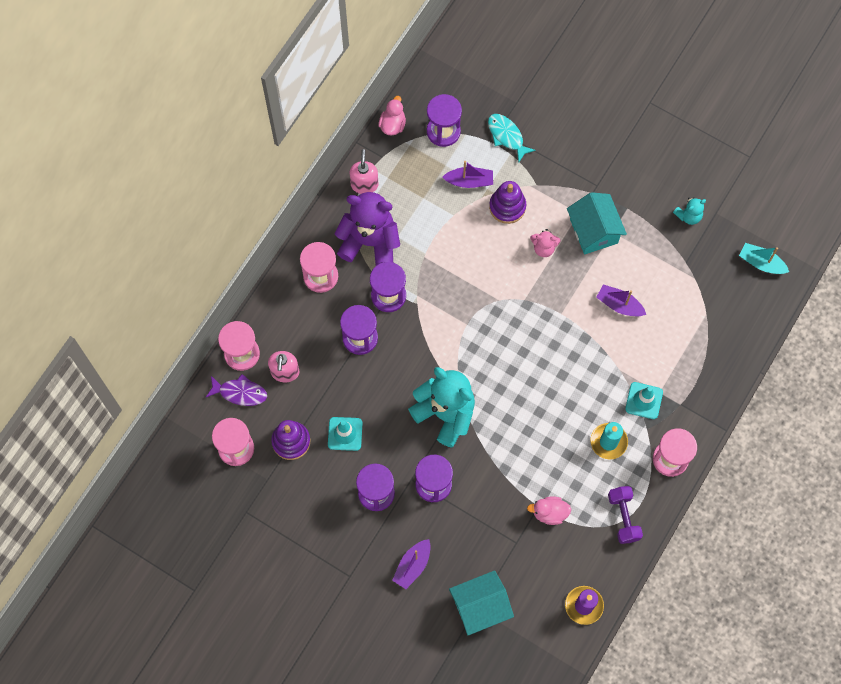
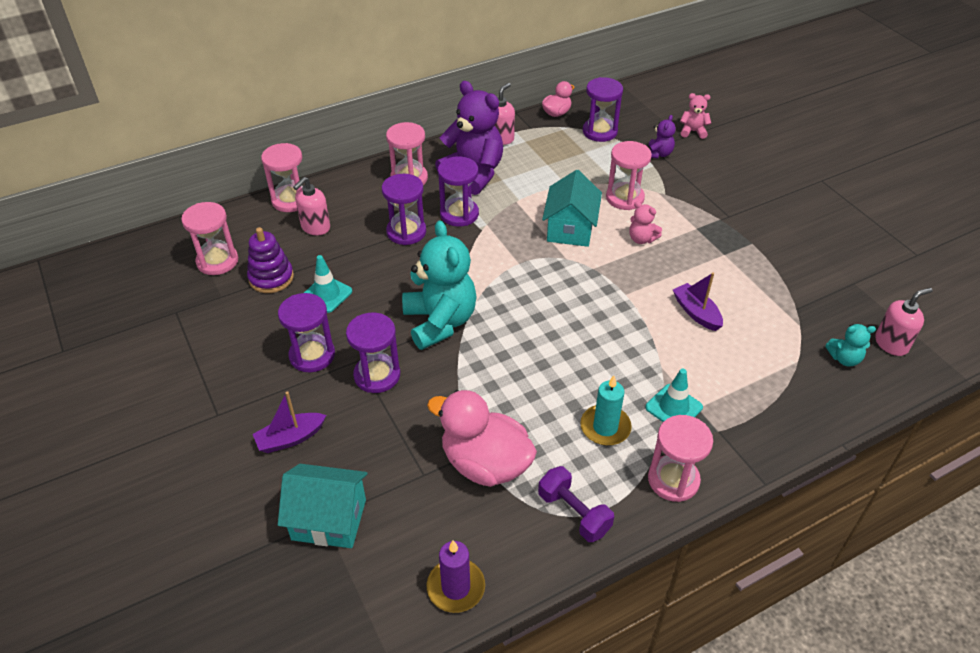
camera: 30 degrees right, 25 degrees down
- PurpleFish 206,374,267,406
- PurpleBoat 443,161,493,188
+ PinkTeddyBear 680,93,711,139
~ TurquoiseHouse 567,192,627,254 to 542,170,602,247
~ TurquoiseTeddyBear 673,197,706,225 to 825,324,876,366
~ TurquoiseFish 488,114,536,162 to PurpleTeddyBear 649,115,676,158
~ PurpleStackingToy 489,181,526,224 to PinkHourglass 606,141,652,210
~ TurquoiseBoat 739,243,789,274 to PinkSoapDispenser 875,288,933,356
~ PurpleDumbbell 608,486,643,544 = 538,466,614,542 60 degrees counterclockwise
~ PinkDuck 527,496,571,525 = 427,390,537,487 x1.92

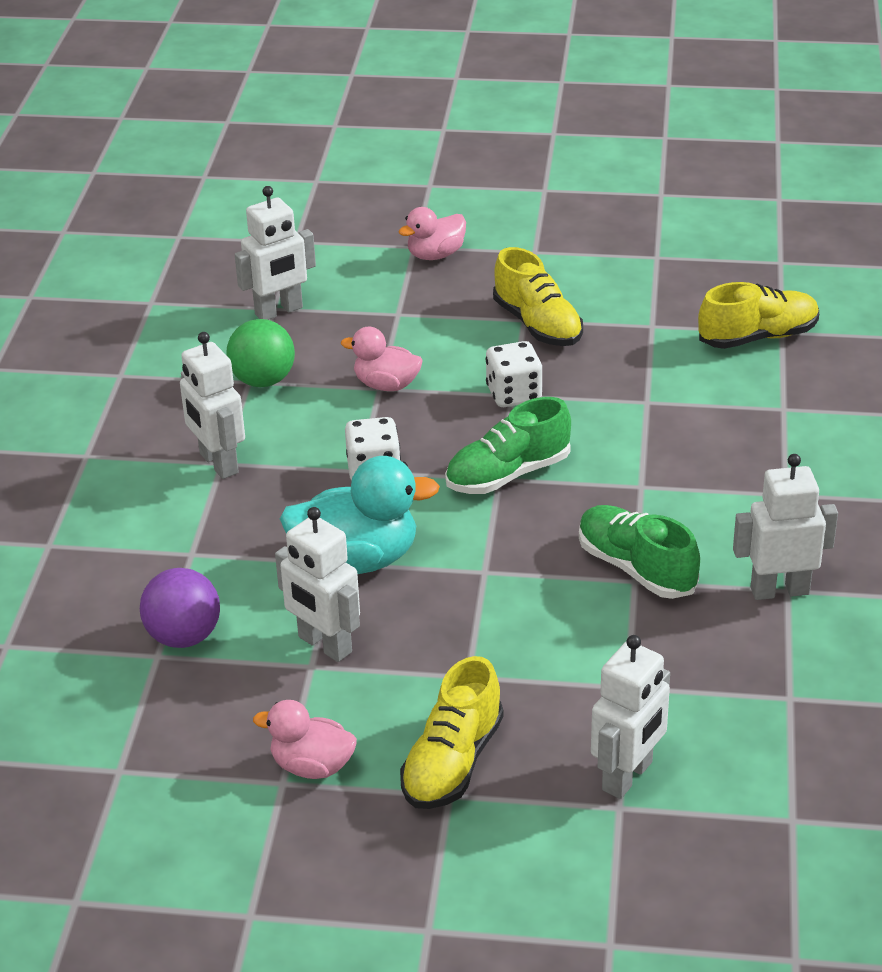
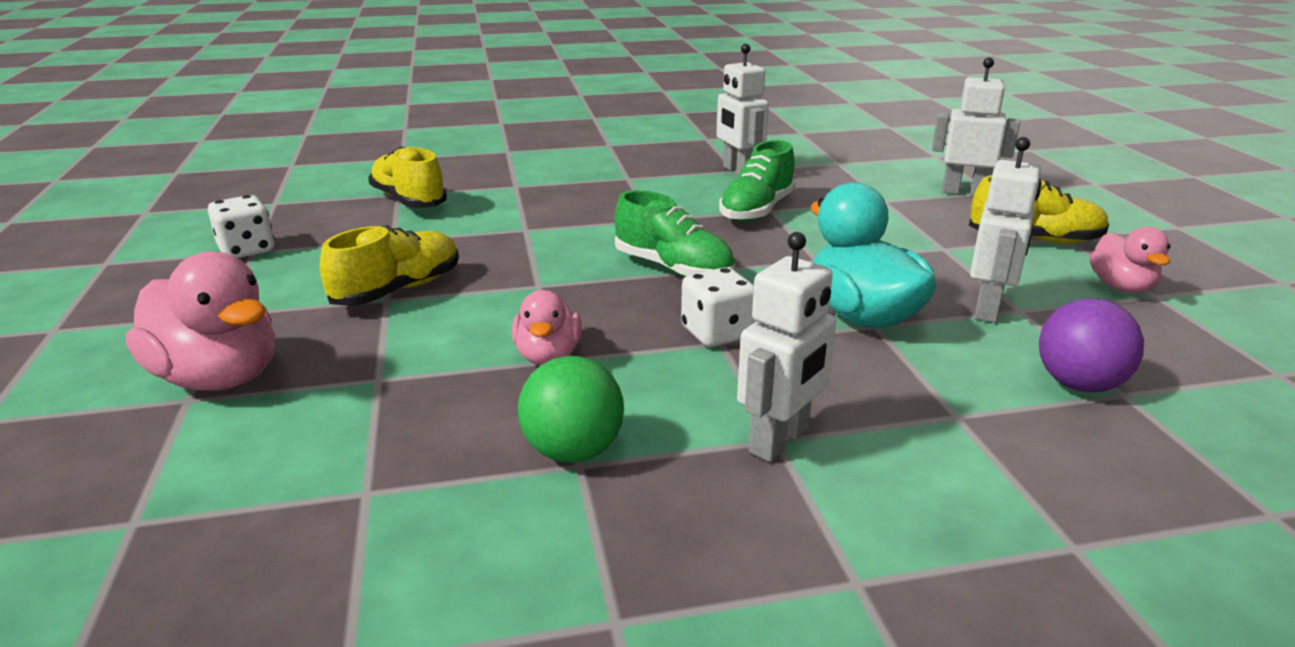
camera: 110 degrees left, 10 degrees down
- WhiteRobot 235,186,316,320
~ WhiteDice 486,341,543,407 to 208,195,275,258
~ PinkDuck 398,207,466,260 = 125,251,275,391 x1.68

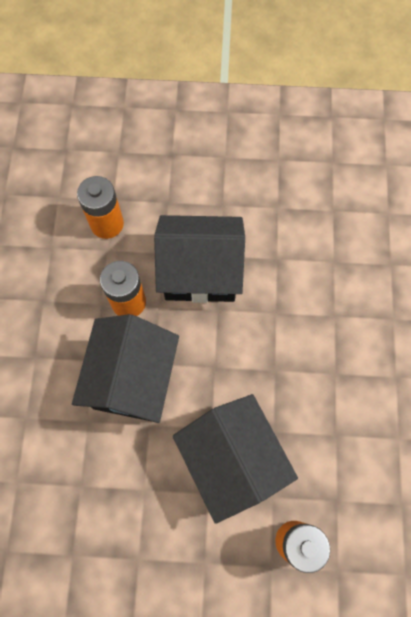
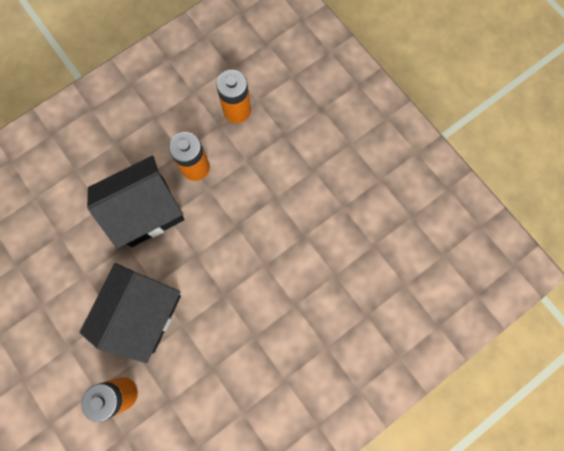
camera: 50 degrees right, 5 degrees up
- BlackHouse 154,215,245,303

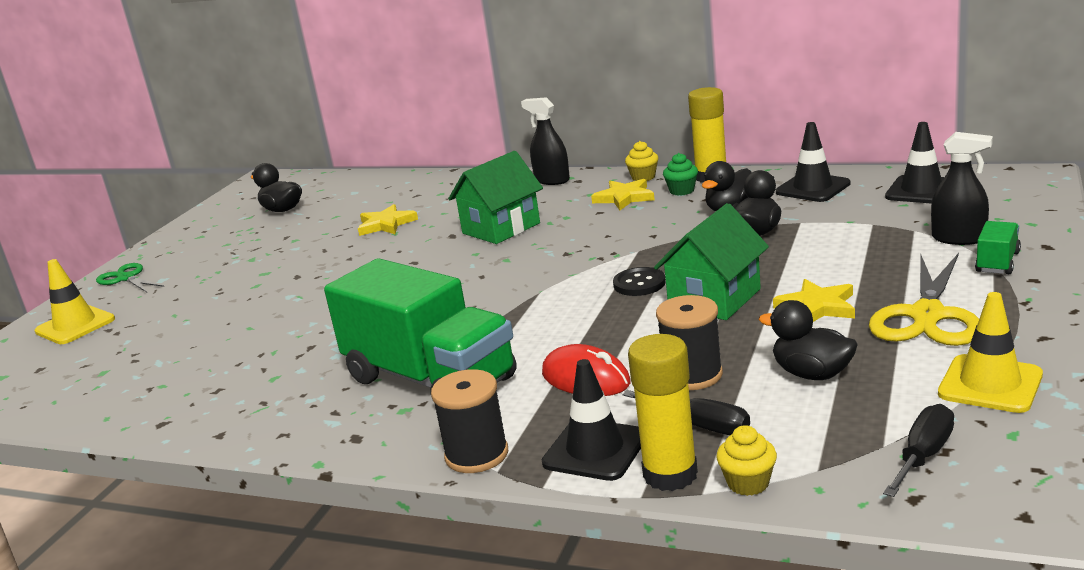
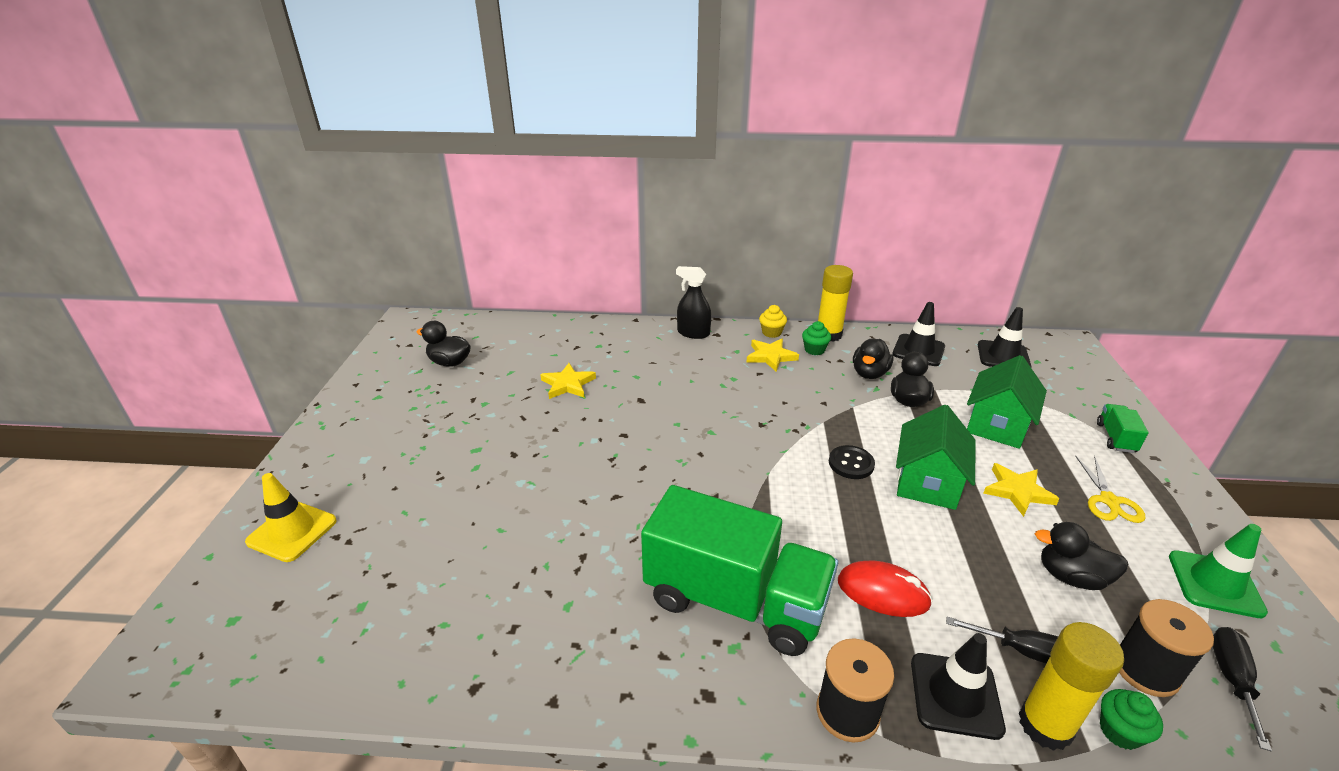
camera: 20 degrees left, 10 degrees up
- GreenScissors 96,263,164,292
- BlackSprayBottle 931,132,993,245
~ GreenHouse 448,151,543,244 to 967,355,1047,449
~ BlackSpool 656,295,723,390 to 1119,599,1214,697
~ YellowCupcake 716,425,777,496 to GreenCupcake 1100,689,1163,750
~ YellowTrafficCone 938,292,1043,413 to GreenTrafficCone 1169,524,1268,618
~ YellowScissors 869,253,979,346 = 1075,456,1145,523 x0.61

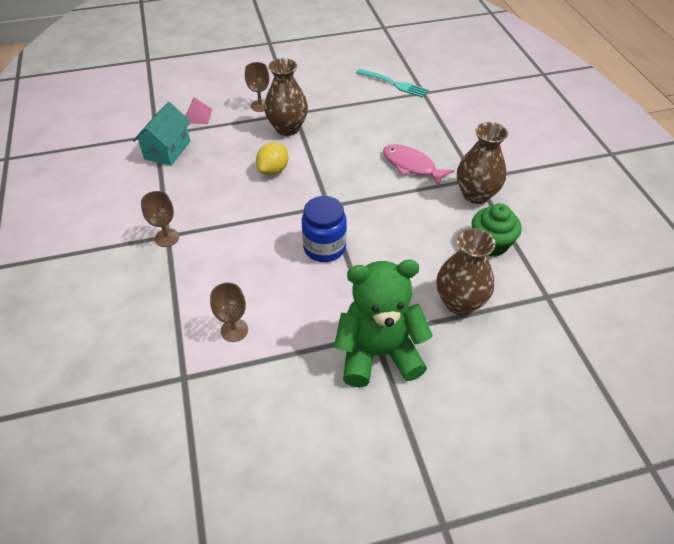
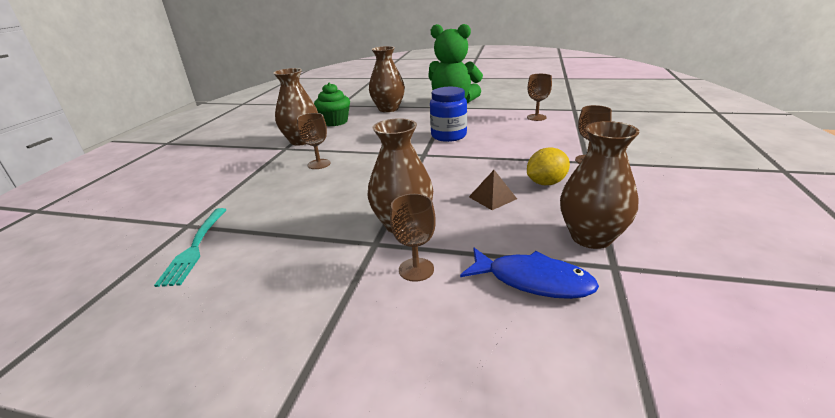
camera: 150 degrees left, 20 degrees down
+ BrownPyramid 469,170,517,210
~ YellowLemon 256,142,289,175 to 527,147,570,185
~ TurquoiseHouse 133,102,191,166 to BrownVase 560,121,639,249
~ PinkPyramid 186,97,212,124 to BlueFish 460,248,599,299
~ PinkFish 383,144,454,187 to BrownGoblet 297,113,331,169
~ TurquoiseFork 356,69,429,98 = 154,208,227,287 150 degrees counterclockwise

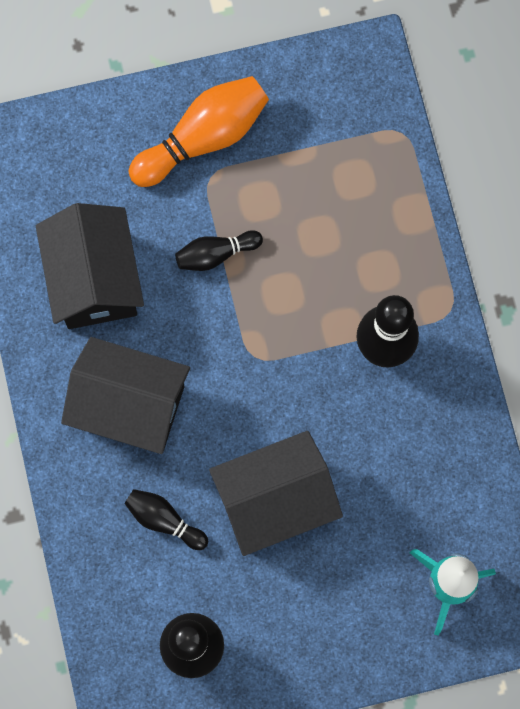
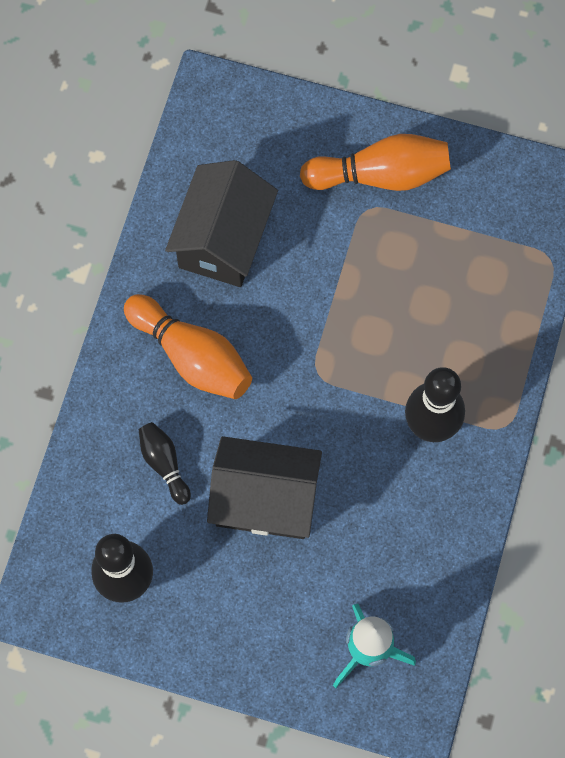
camera: 30 degrees right, 5 degrees down
- BlackBowlingPin 175,230,263,271
~ BlackHouse 61,337,190,454 to OrangeBowlingPin 124,294,252,399

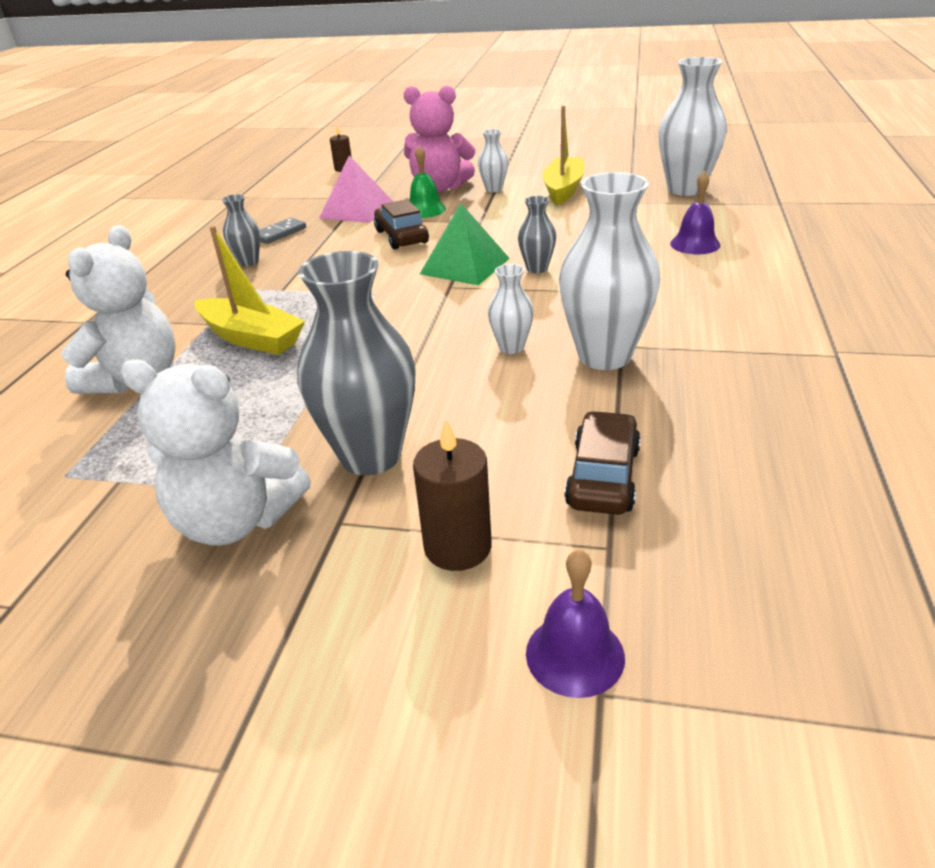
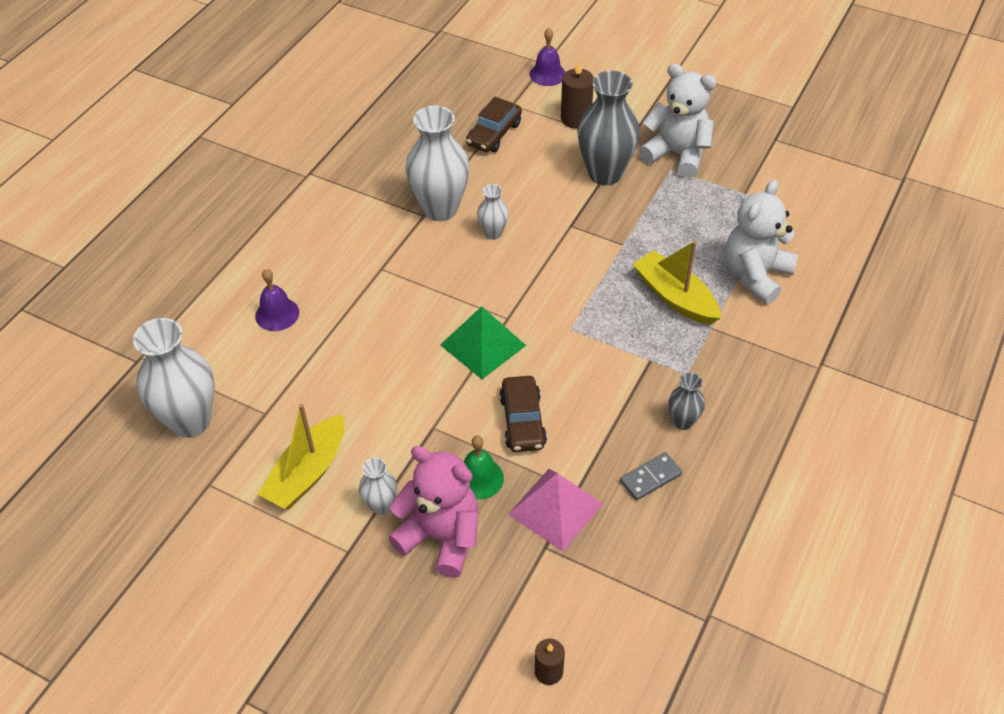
camera: 165 degrees left, 15 degrees up
- GreyVase 518,196,556,273

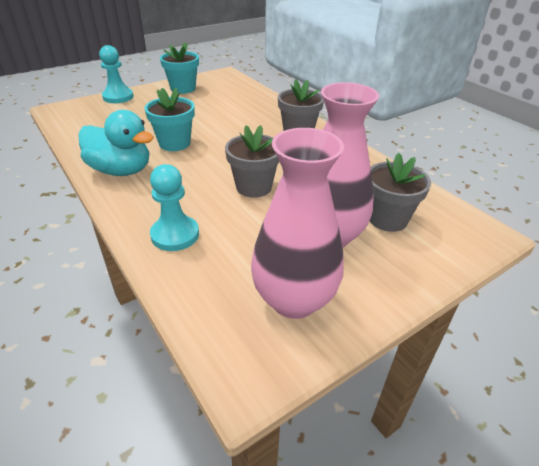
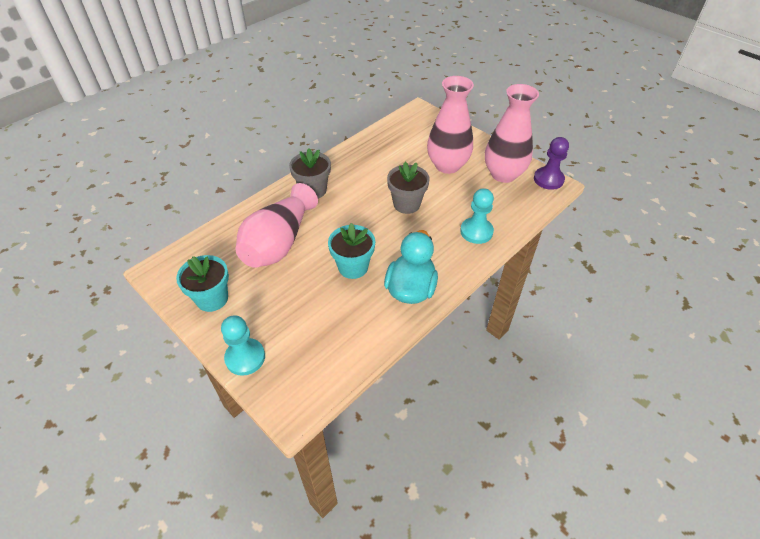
camera: 100 degrees left, 10 degrees up
- GreyFlowerPot 370,153,431,232
+ PinkVase 235,183,318,268
+ PurplePawn 534,137,569,190

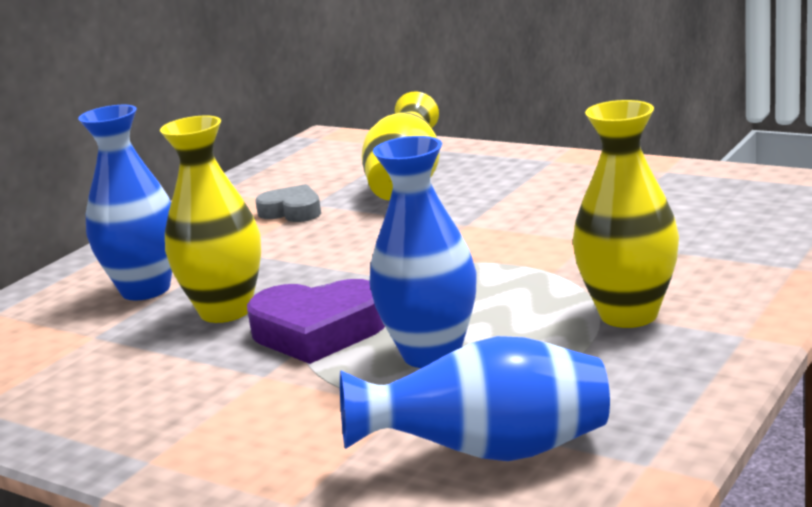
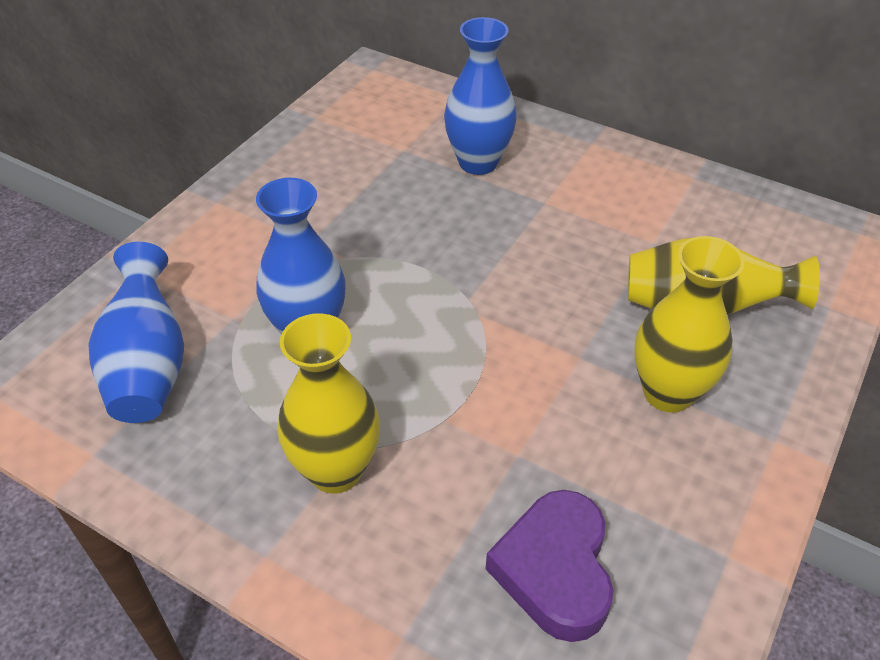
camera: 85 degrees right, 25 degrees up
- GreyHeart 256,184,321,222
~ YellowVase 160,116,261,323 to 634,236,745,413
~ PurpleHeart 247,279,385,364 to 486,490,613,642

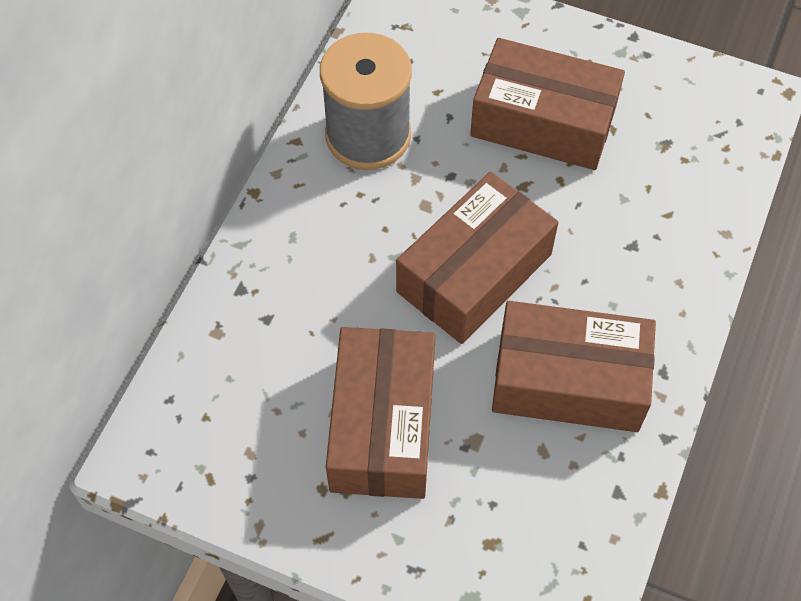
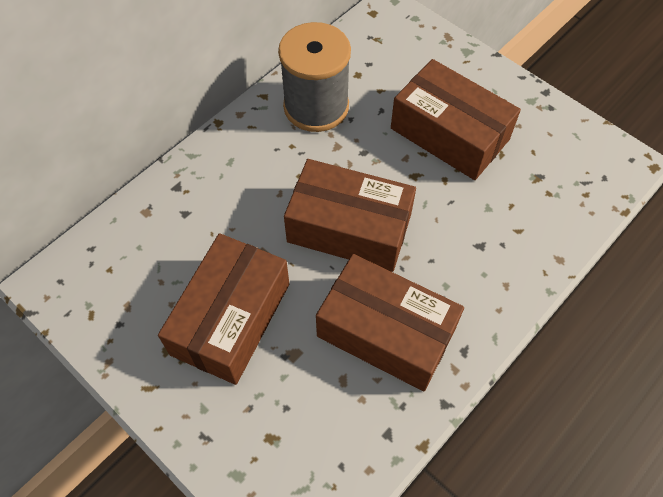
camera: 20 degrees right, 0 degrees up
~ BrownBox 396,172,558,344 = 284,159,416,272 45 degrees clockwise

